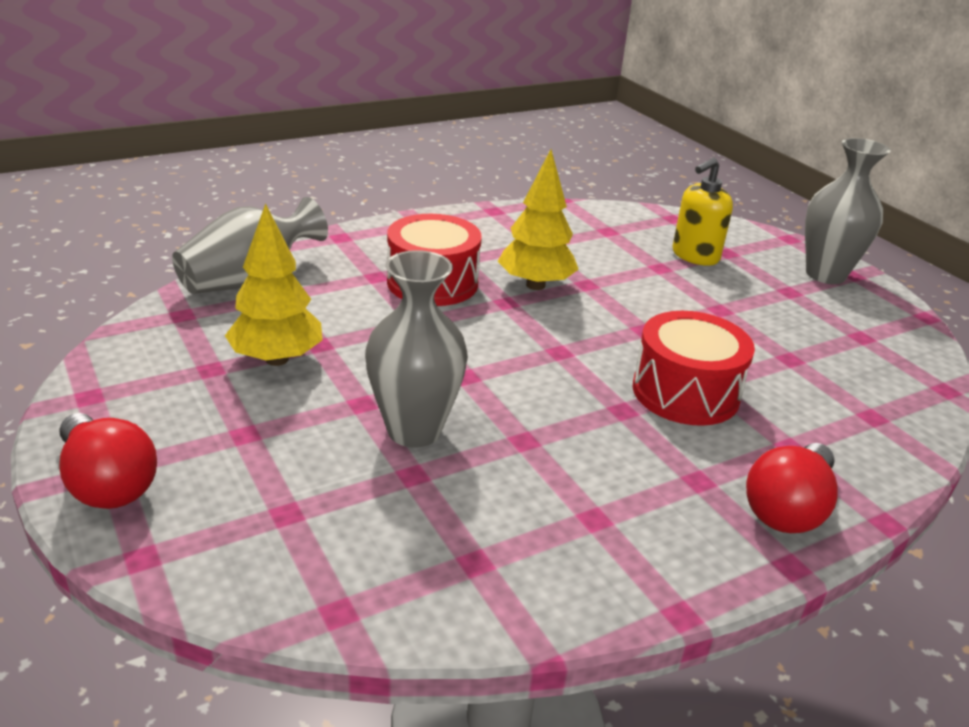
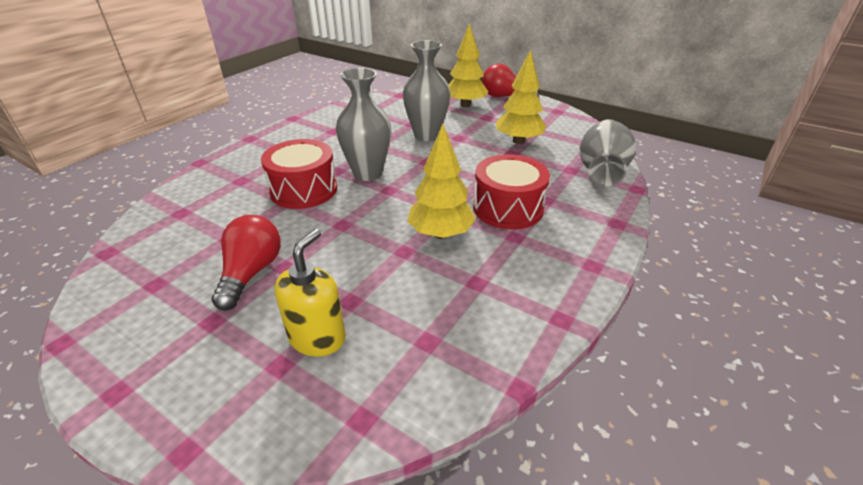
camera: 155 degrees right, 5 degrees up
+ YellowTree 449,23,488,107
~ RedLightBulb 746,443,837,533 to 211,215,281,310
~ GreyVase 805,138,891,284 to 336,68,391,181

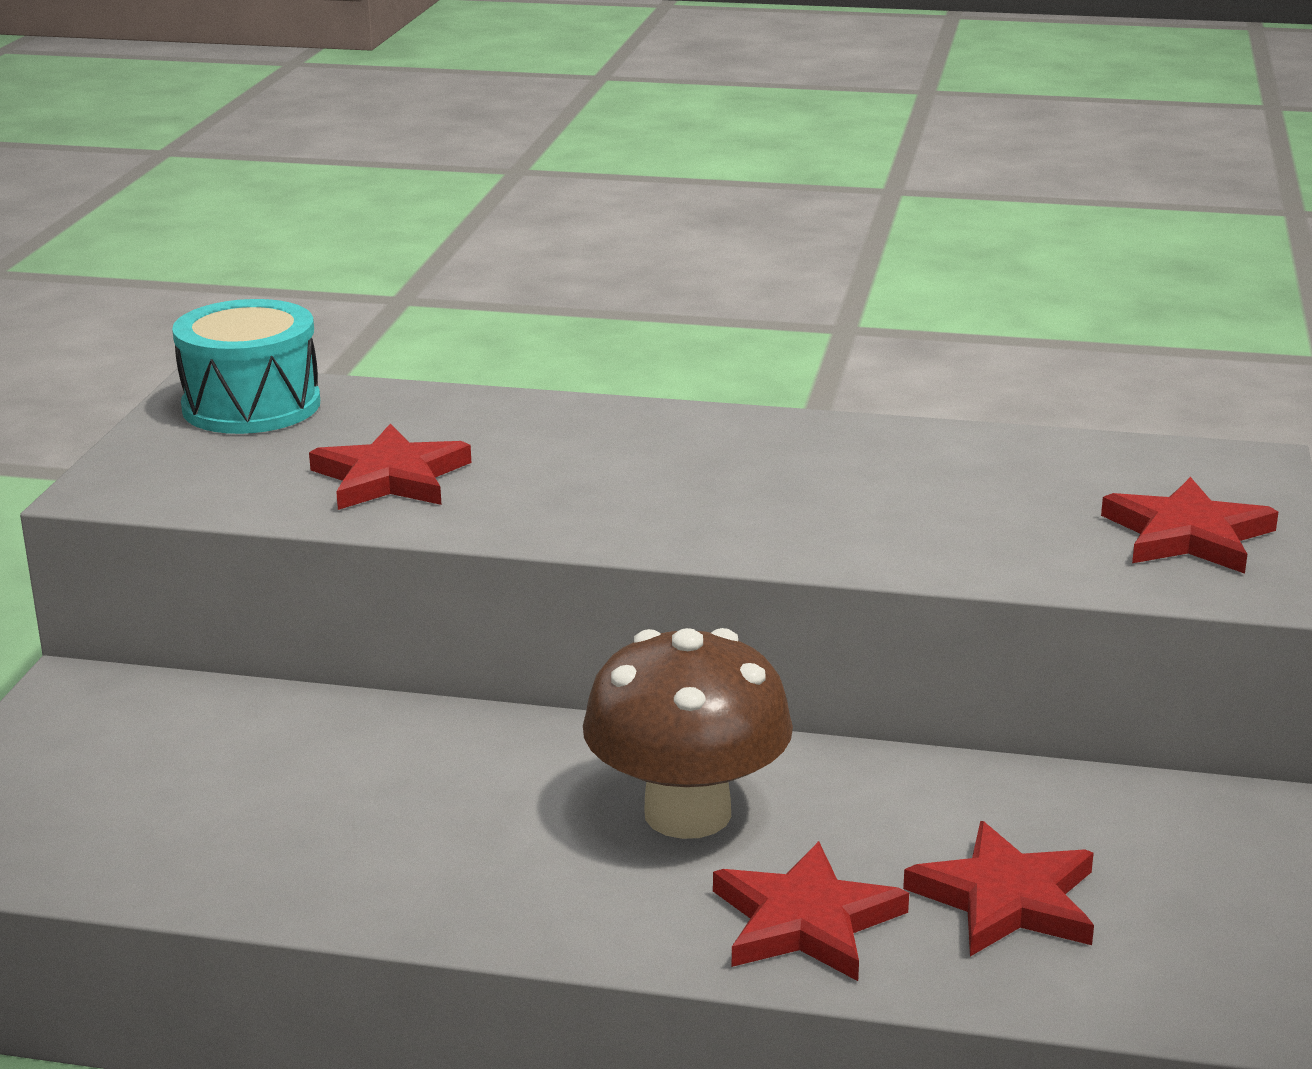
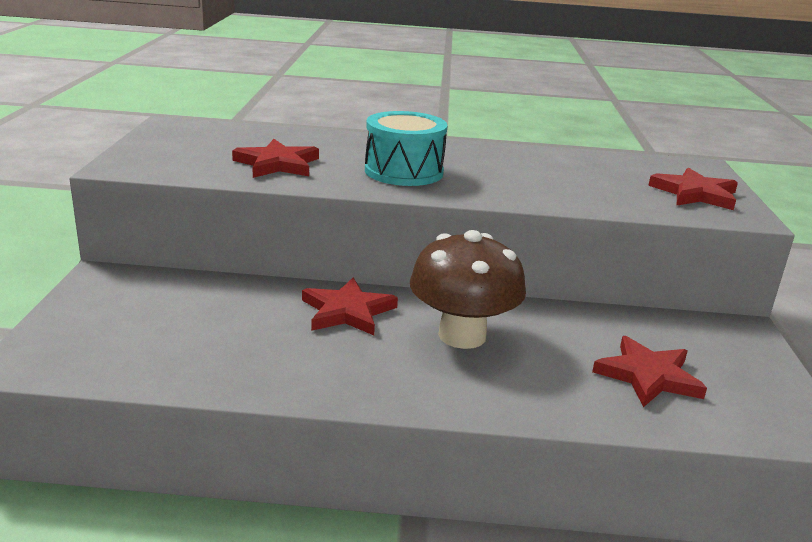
camera: 10 degrees left, 0 degrees up
~ TurquoiseDrum 172,299,320,434 to 365,111,448,186
~ RedStar 713,841,909,981 to 302,278,398,335

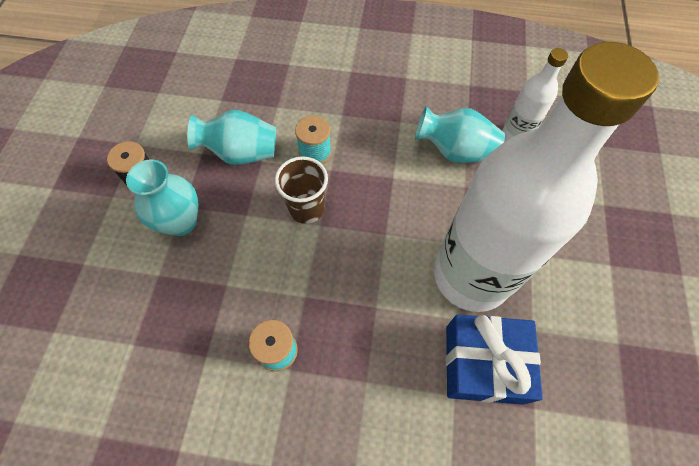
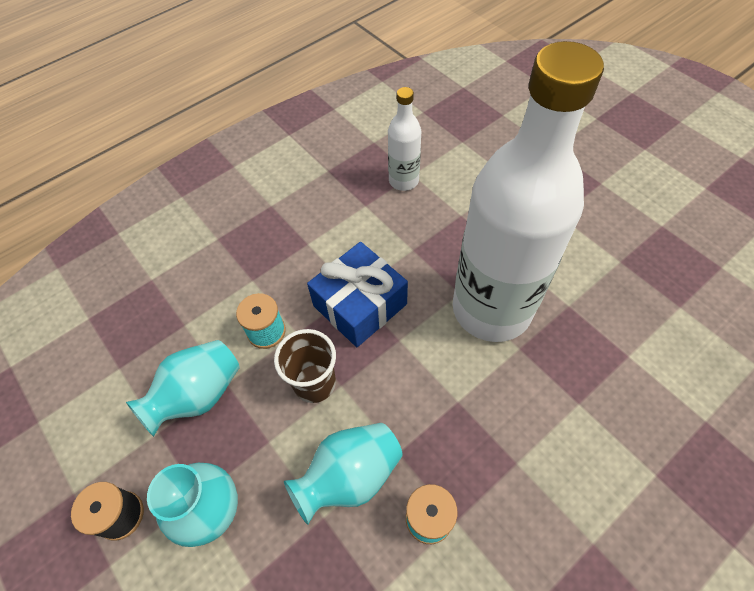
camera: 45 degrees left, 5 degrees down
~ TurquoiseVase 415,107,505,163 to 284,423,403,525
~ BlueGift 446,314,543,405 to 307,242,408,347

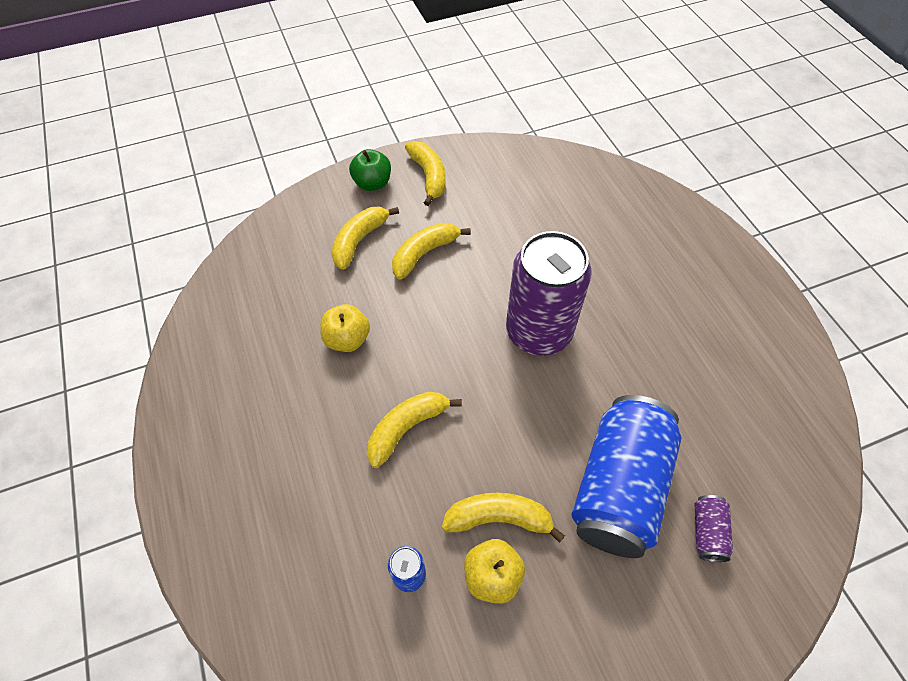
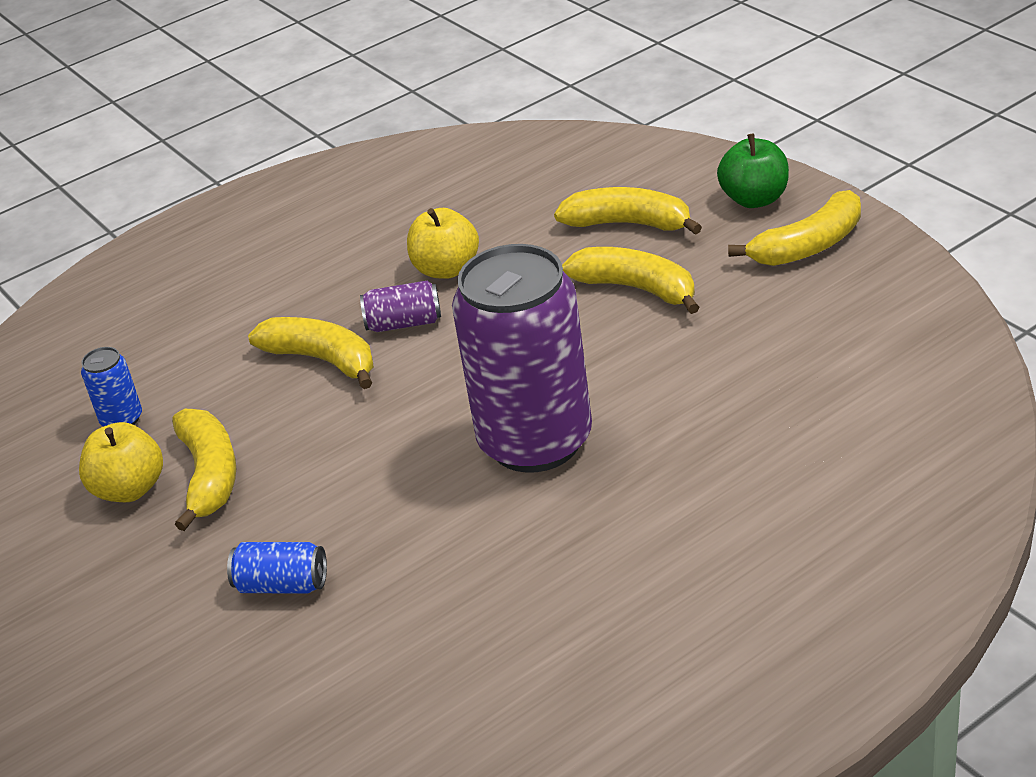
camera: 80 degrees right, 20 degrees down
~ PurpleCan 694,495,733,562 to 360,280,441,332
~ BlueCan 571,395,682,558 = 227,542,327,594 x0.40

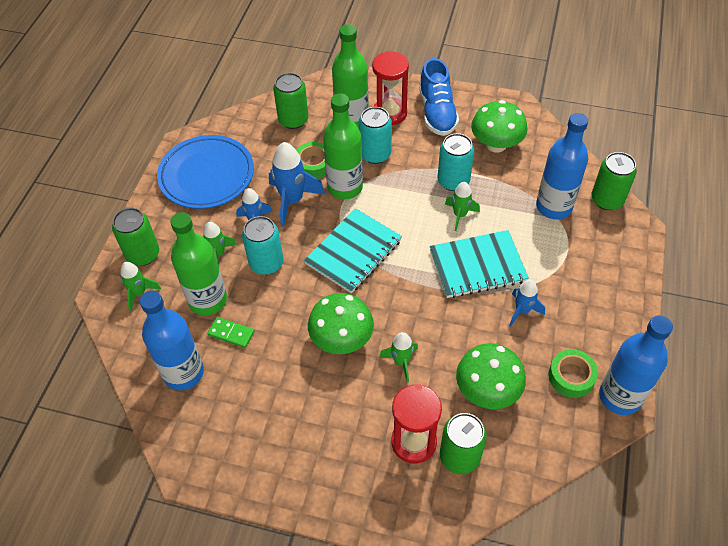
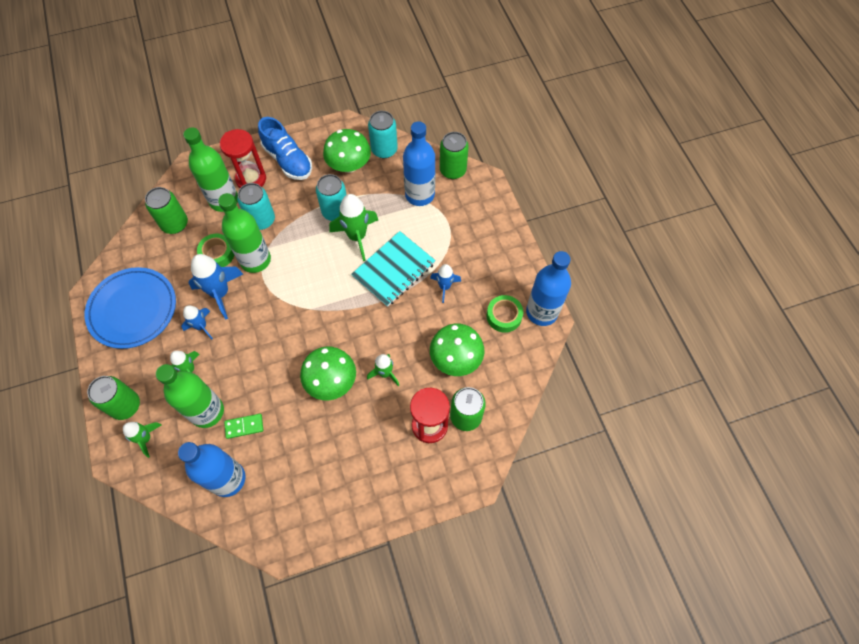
camera: 35 degrees left, 10 degrees up
- TurquoiseNotebook 304,208,402,293
~ TurquoiseCan 242,216,283,275 to 368,111,398,158
~ GreenRocket 445,182,480,231 = 329,194,378,261 x1.67

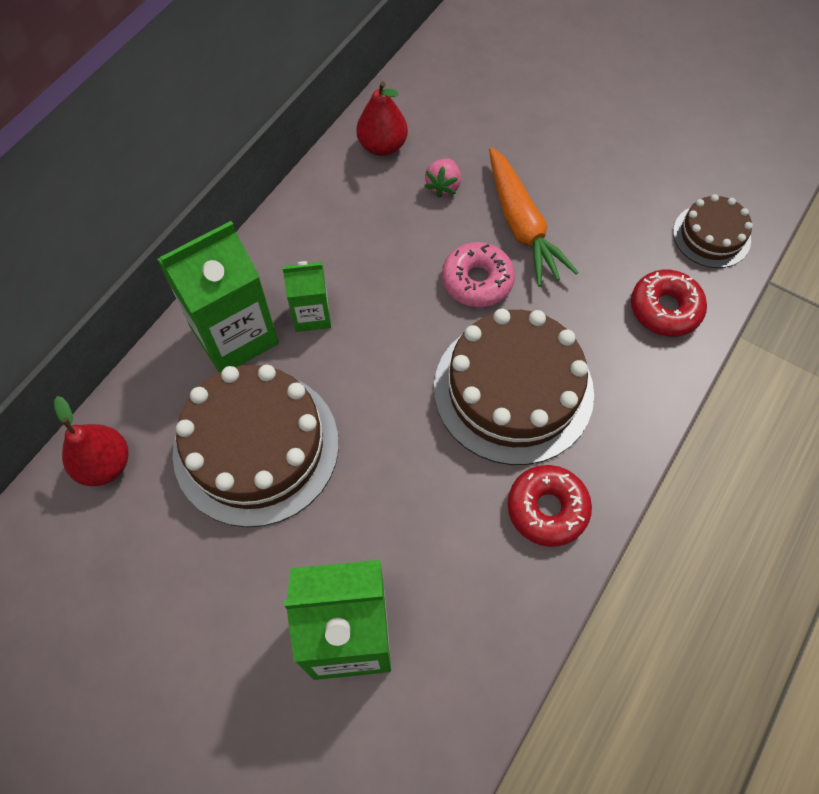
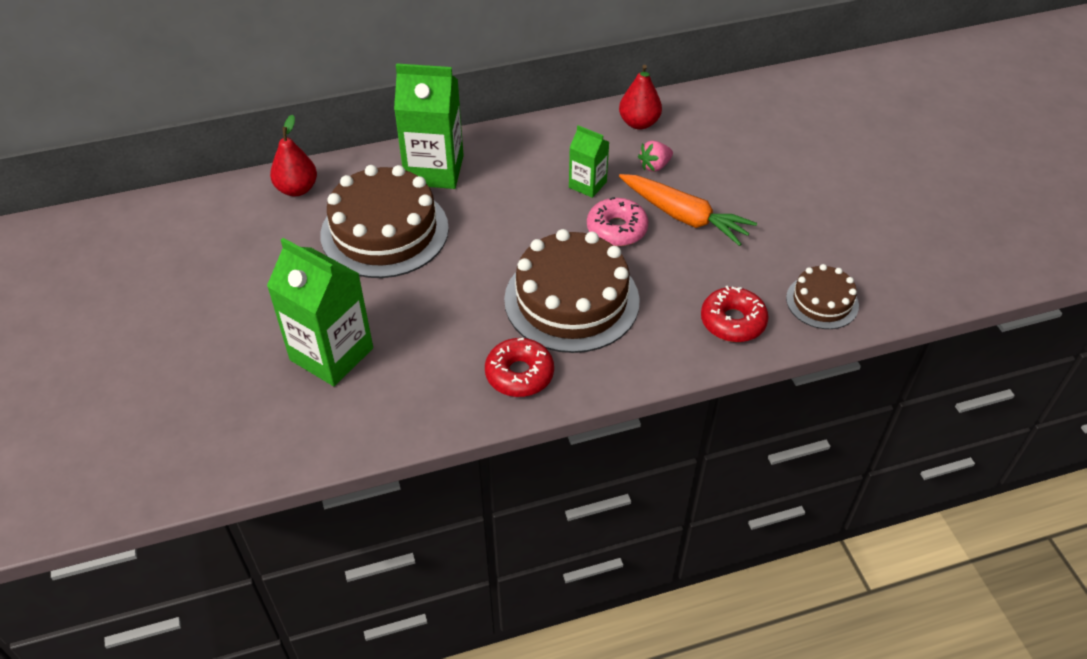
camera: 40 degrees right, 15 degrees down
~ GreenCarton 282,261,331,332 to 569,125,609,198
~ OrangeCarrot 489,147,579,286 = 619,174,757,246 75 degrees counterclockwise

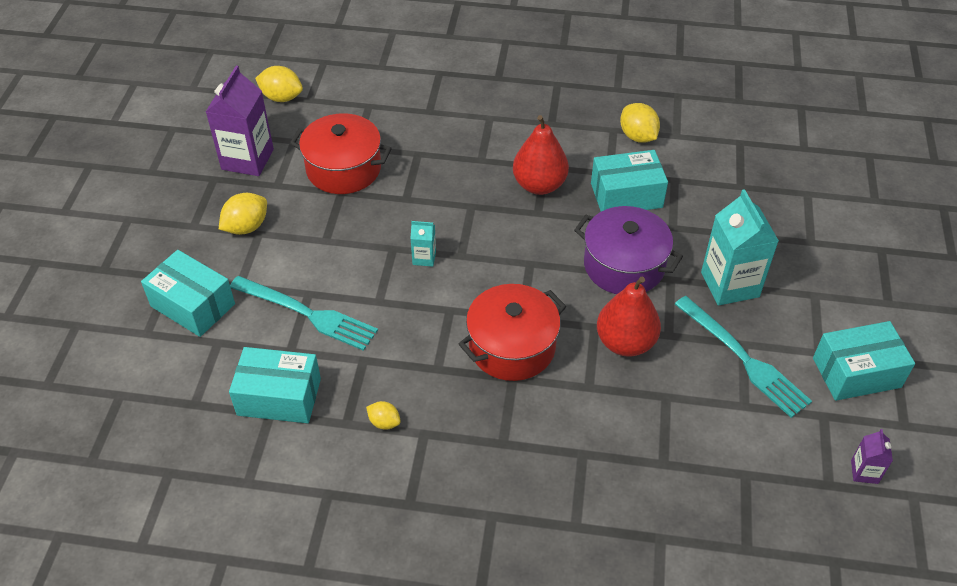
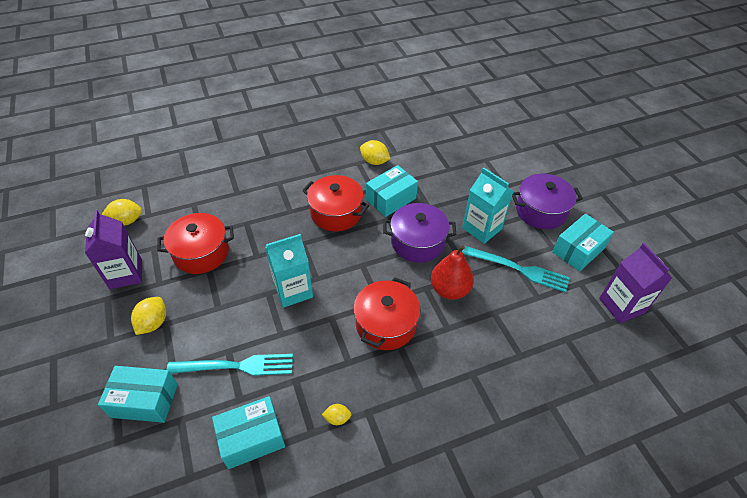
camera: 30 degrees left, 0 degrees up
+ PurplePot 512,174,583,229
~ RedPear 513,115,569,195 to RedPot 302,175,369,231
~ TurquoiseCarton 410,221,436,267 = 265,234,313,308 x2.10
~ PurpleCarton 851,429,893,484 = 599,243,672,323 x2.10

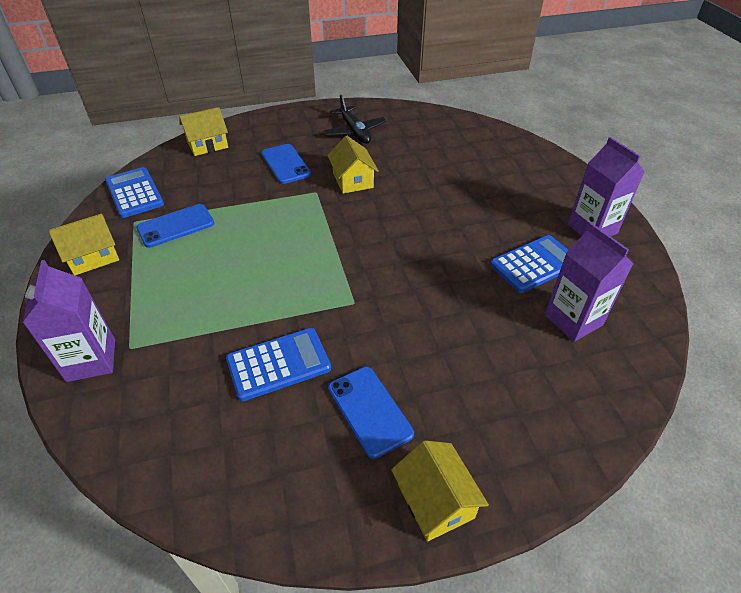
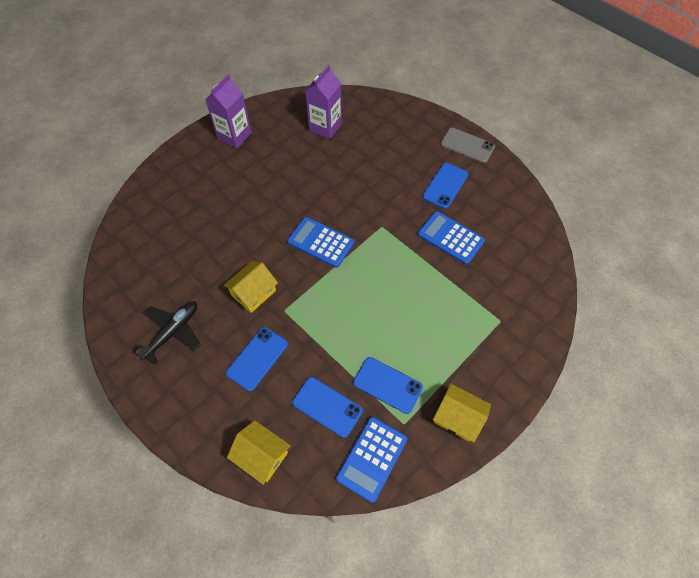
camera: 120 degrees left, 15 degrees up
- PurpleCarton 22,260,115,382
+ BluePhone 292,377,363,438
~ BlueCalculator 490,235,568,293 to 287,217,354,268
~ YellowHouse 391,440,489,542 to GreyPhone 440,128,495,163

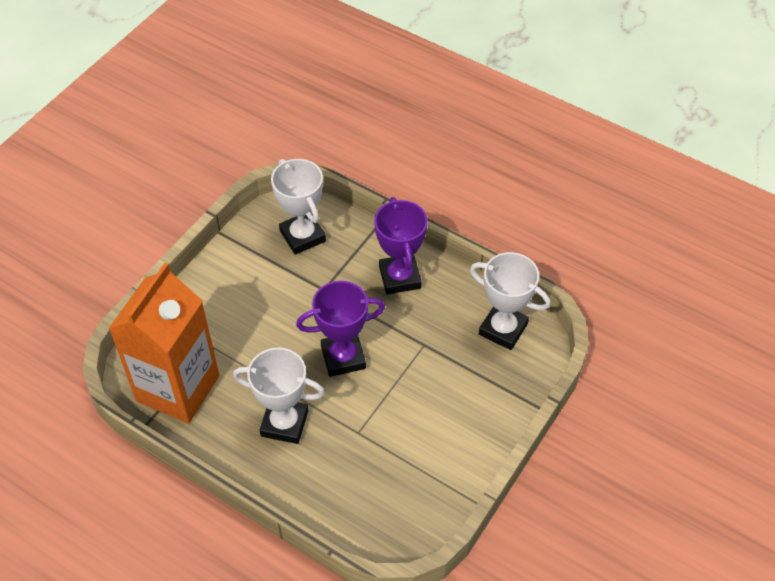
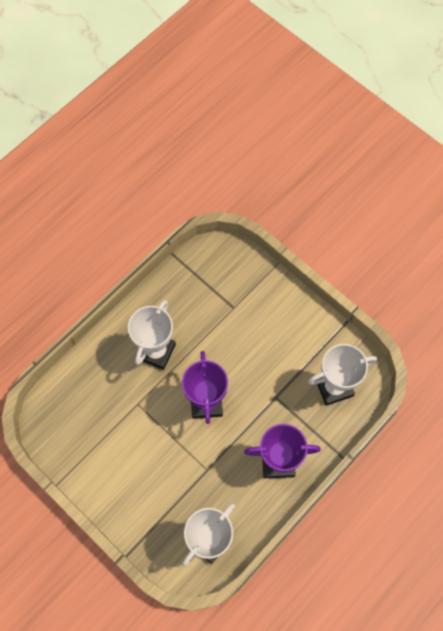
camera: 100 degrees right, 15 degrees up
- OrangeCarton 109,263,219,423

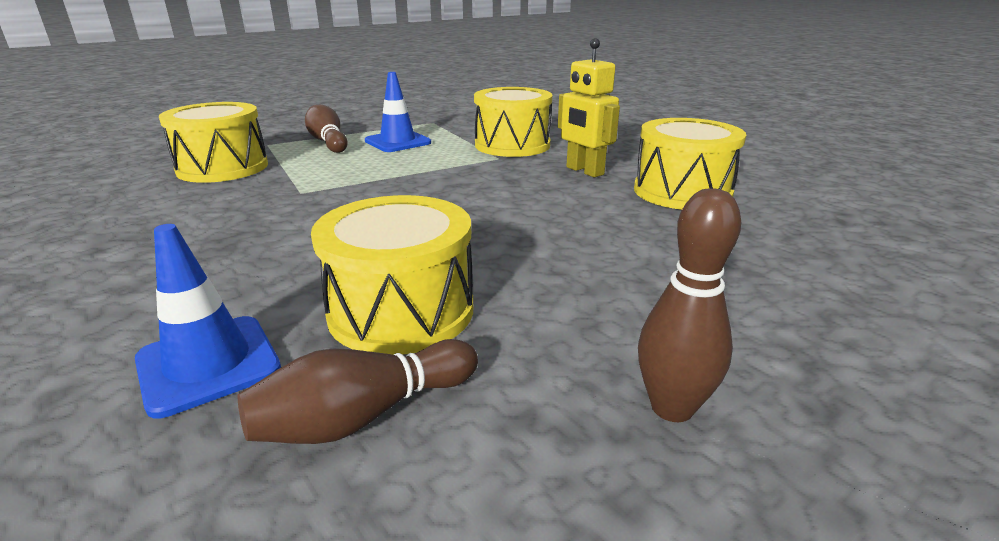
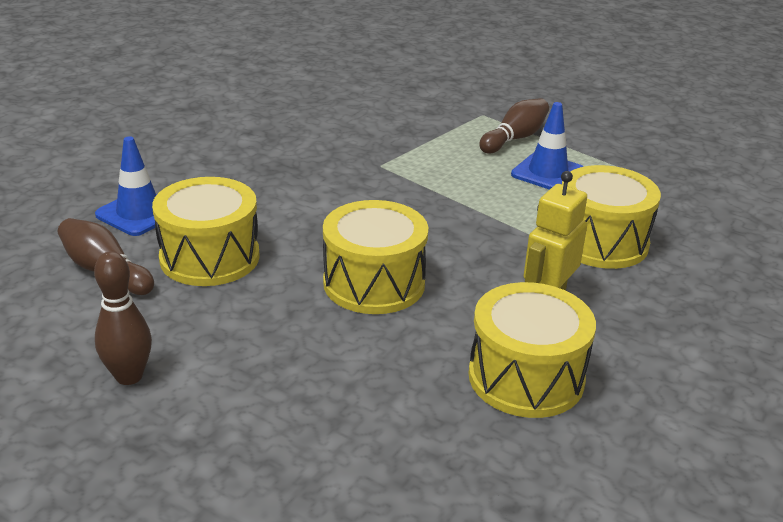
camera: 70 degrees right, 5 degrees up
~ YellowDrum 159,102,268,183 to 323,200,428,314

